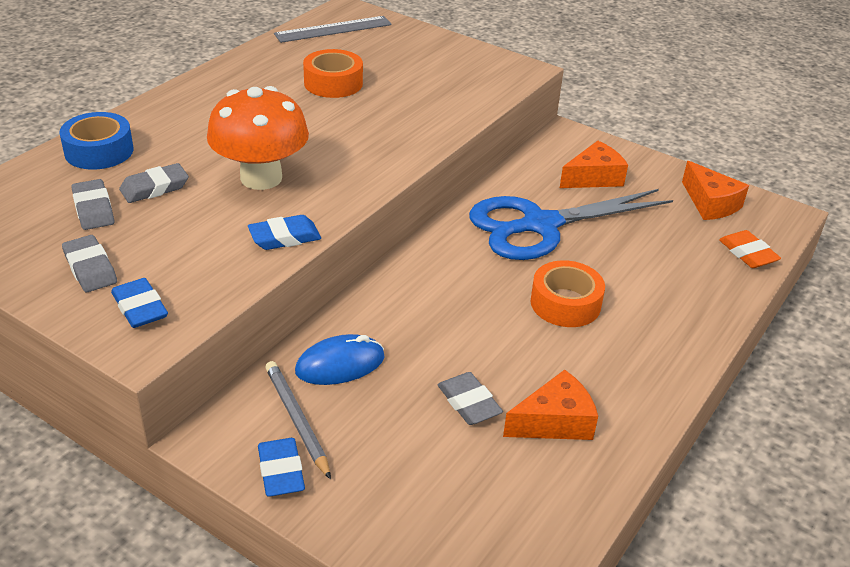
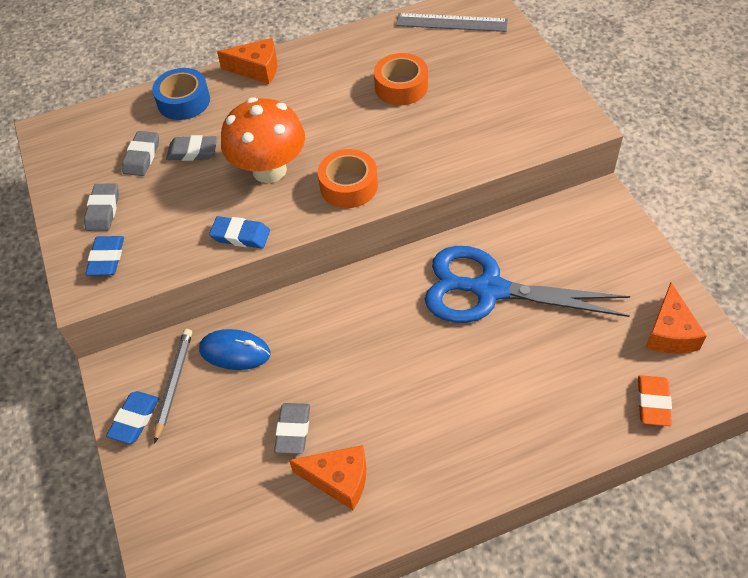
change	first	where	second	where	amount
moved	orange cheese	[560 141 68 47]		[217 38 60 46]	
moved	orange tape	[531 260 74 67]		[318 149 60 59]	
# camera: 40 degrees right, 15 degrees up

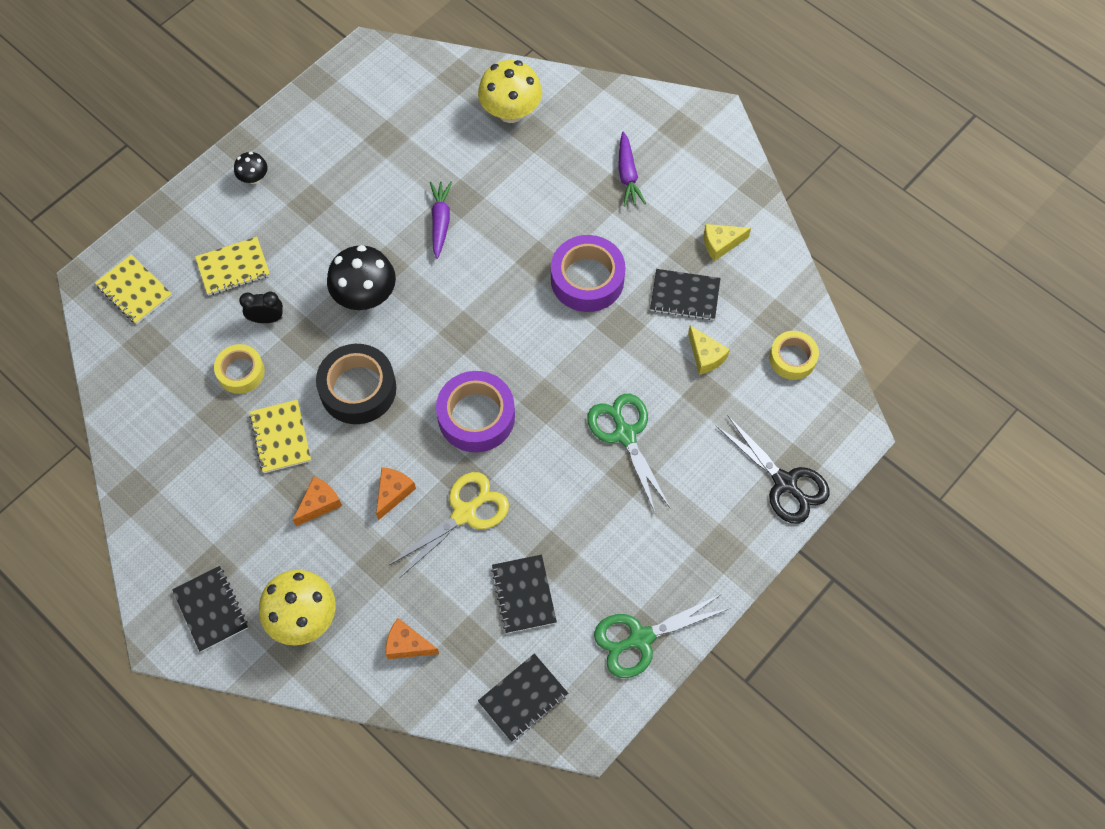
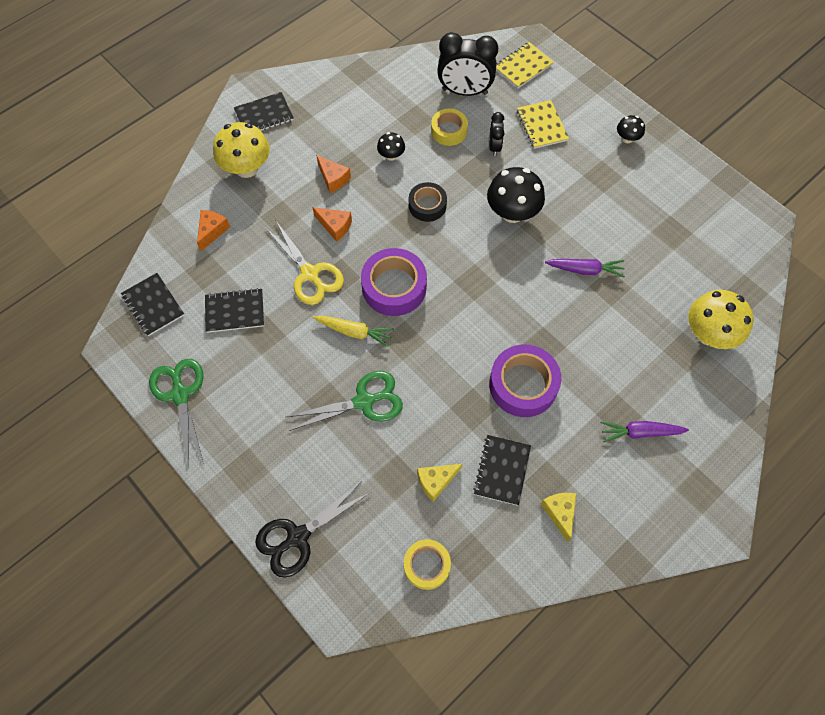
change	first	where	second	where	amount
resized	black tape	[316 344 80 80]		[409 182 38 40]	x0.62
replaced	yellow notebook	[249 400 62 73]	black mushroom	[377 132 28 29]	
added			black clock	[437 32 61 64]	
added			yellow carrot	[313 316 81 31]	
# camera: 95 degrees right, 0 degrees up

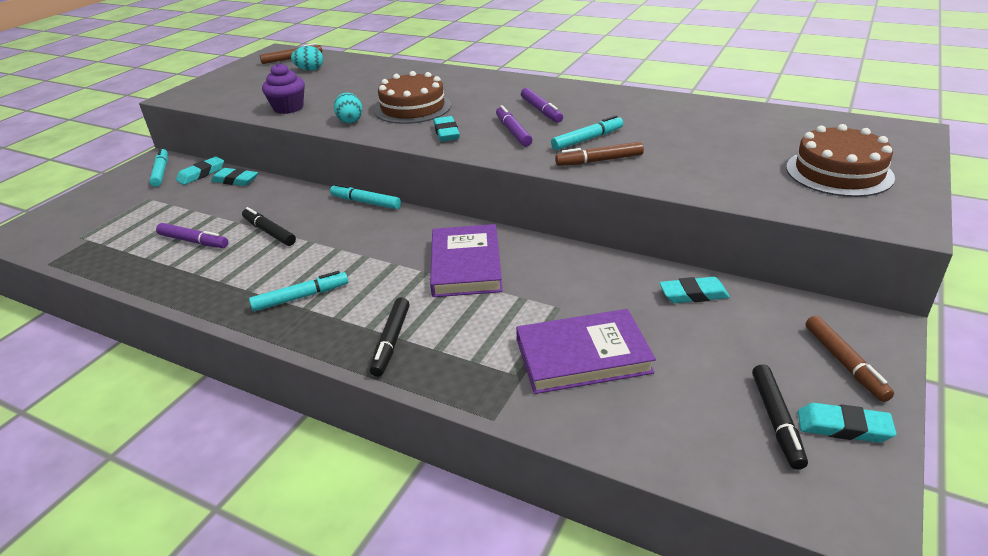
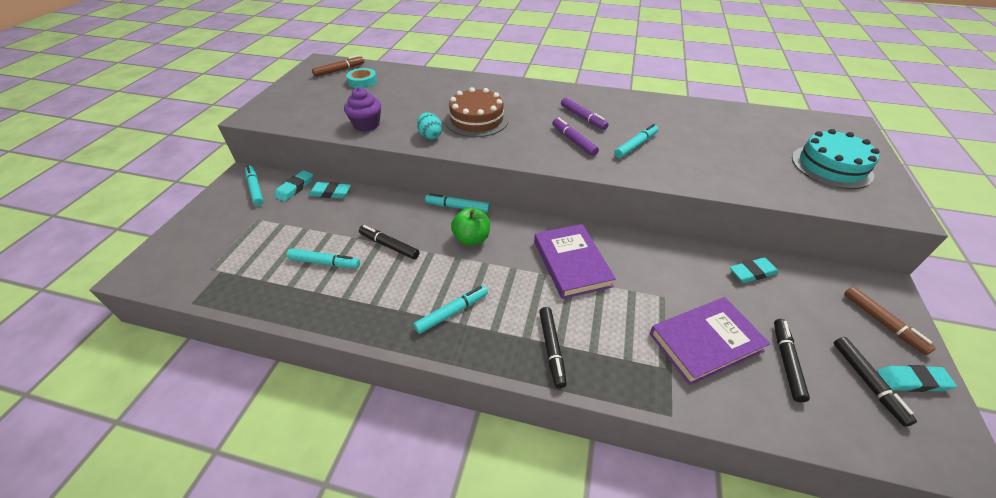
change	first	where	second	where	amount
replaced	turquoise egg	[291 46 32 24]	turquoise tape	[346 68 31 20]	
removed	turquoise eraser	[434 116 26 25]			
recoloured	brown cake	[786 124 109 73]	turquoise cake	[792 129 87 60]	
removed	brown marker	[555 142 89 24]			
recoloured	purple marker	[156 223 72 25]	turquoise marker	[287 248 73 20]	
added			green apple	[451 208 39 38]	
added			black marker	[774 319 36 83]	
# camera: 15 degrees left, 10 degrees up

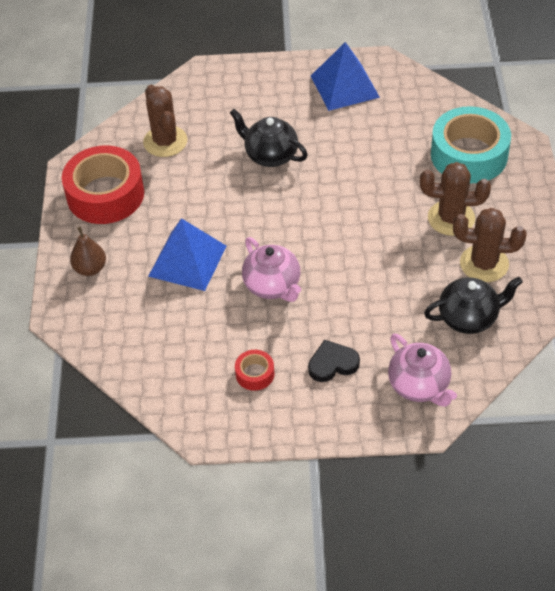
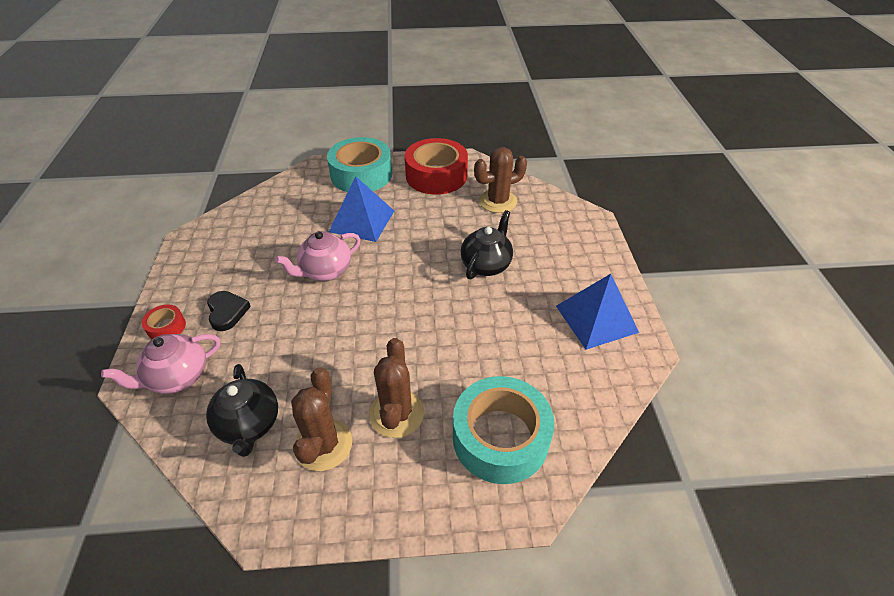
change	first	where	second	where	amount
replaced	brown pear	[70 227 36 49]	turquoise tape	[327 137 65 55]	
moved	red tape	[235 350 39 41]		[142 305 44 34]	
# camera: 85 degrees right, 5 degrees down

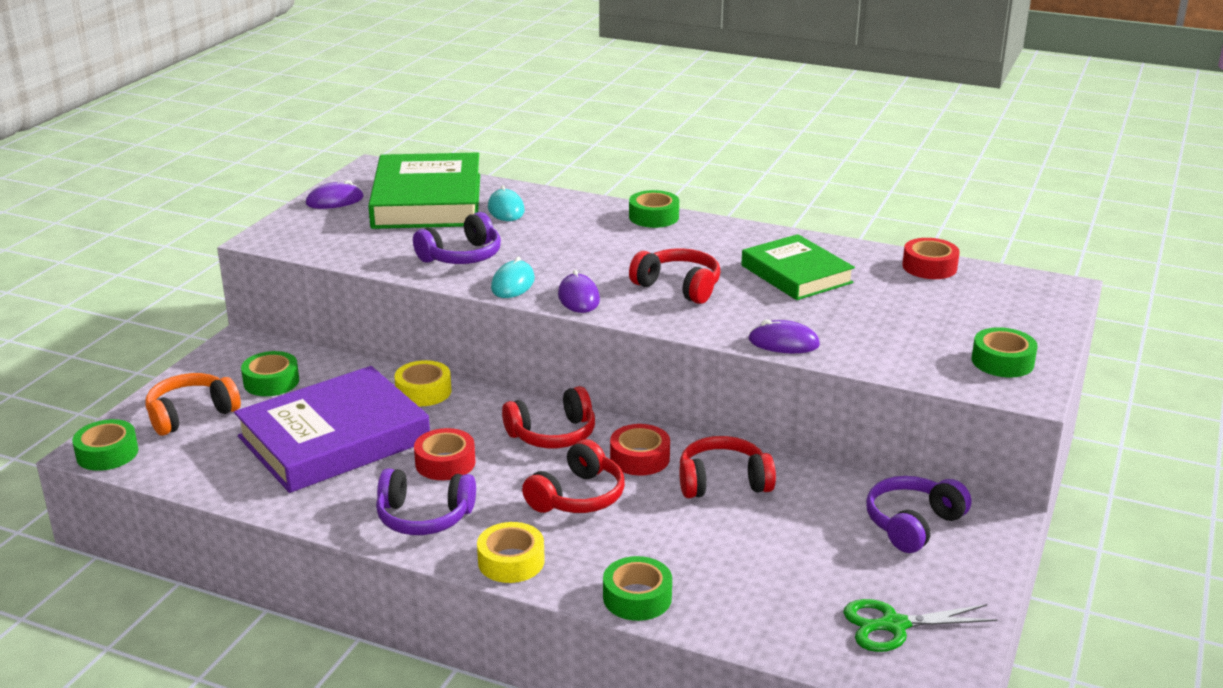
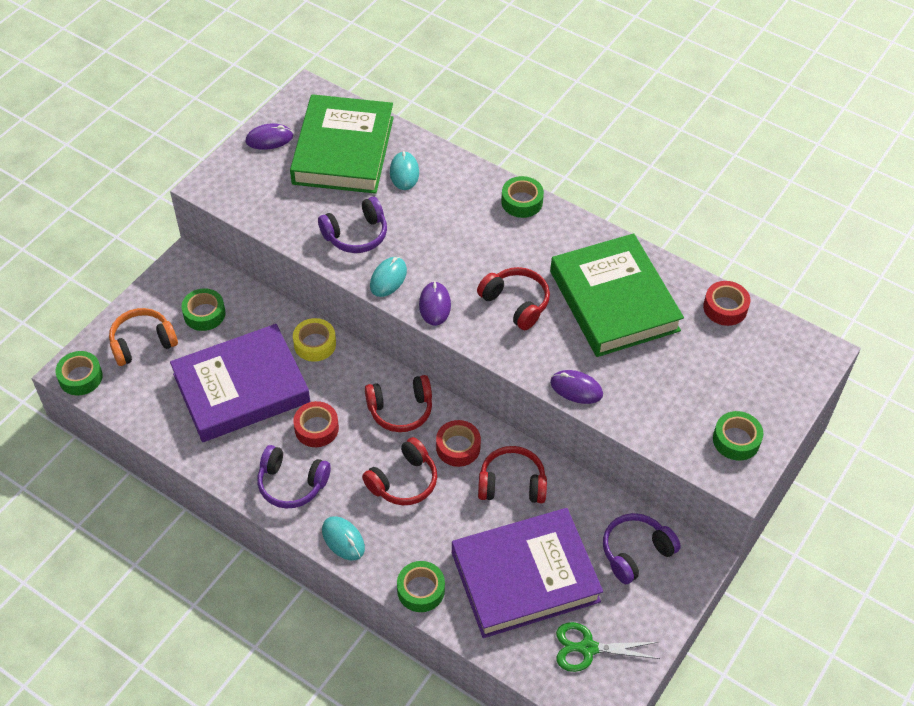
change	first	where	second	where	amount
resized	green book	[741 234 114 66]		[550 233 134 124]	x1.58
replaced	yellow tape	[477 522 68 61]	turquoise mouse	[322 516 43 45]	
added			purple book	[452 508 151 130]	
# camera: 10 degrees right, 25 degrees up

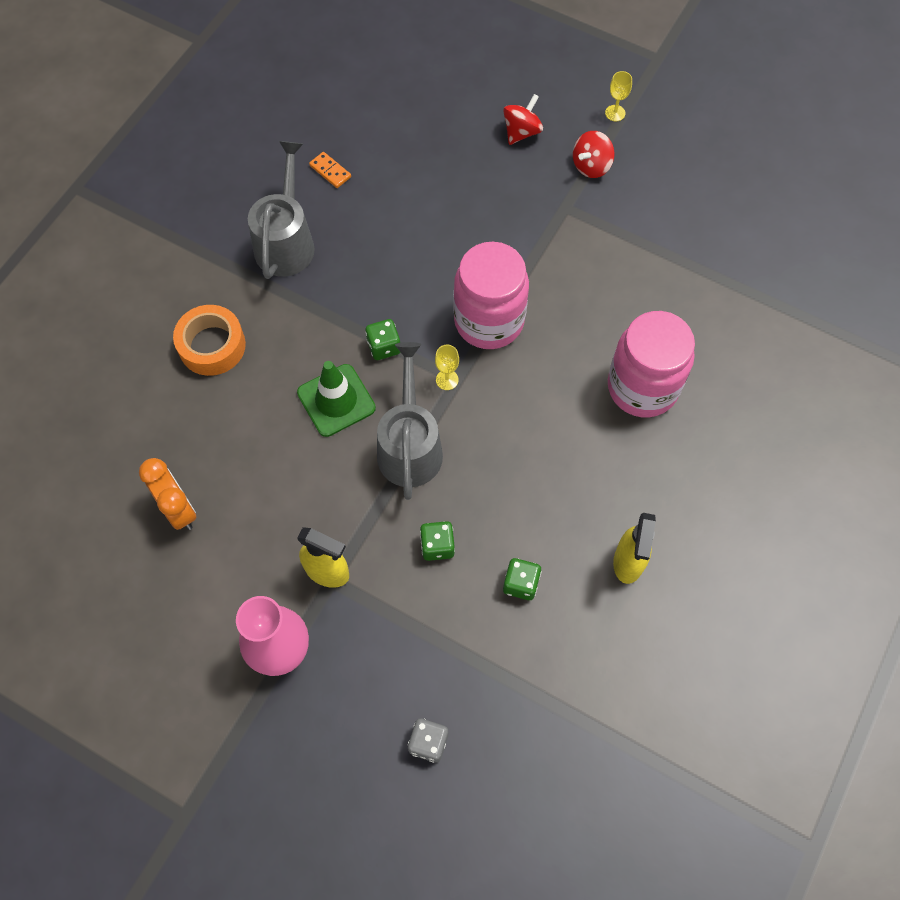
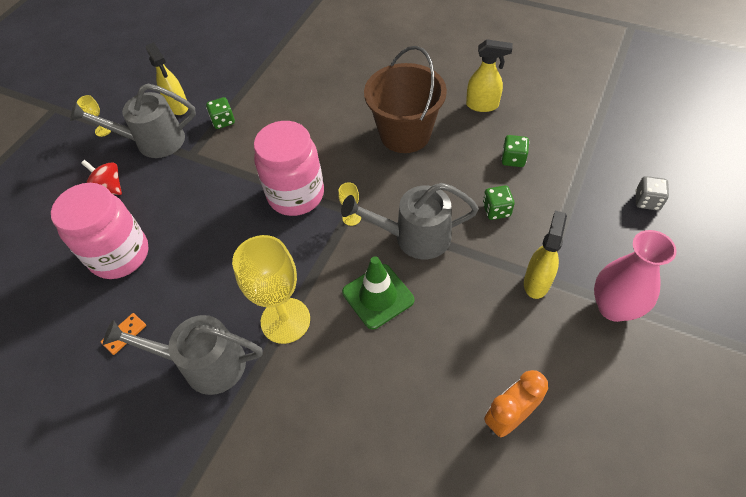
change	first	where	second	where	amount
replaced	red spinning top	[573 131 41 47]	grey watering can	[70 84 126 74]	
removed	orange tape	[173 305 73 71]			
moved	pink jar	[608 311 87 106]		[51 183 98 96]	
moved	green dice	[365 319 35 41]		[206 97 29 32]	
added			yellow spray bottle	[146 42 42 73]	
added			brown bucket	[364 46 83 107]	
added			yellow goblet	[232 235 78 109]	
# camera: 90 degrees left, 10 degrees down

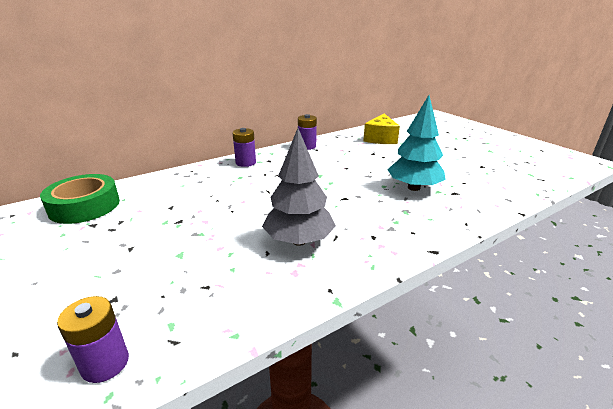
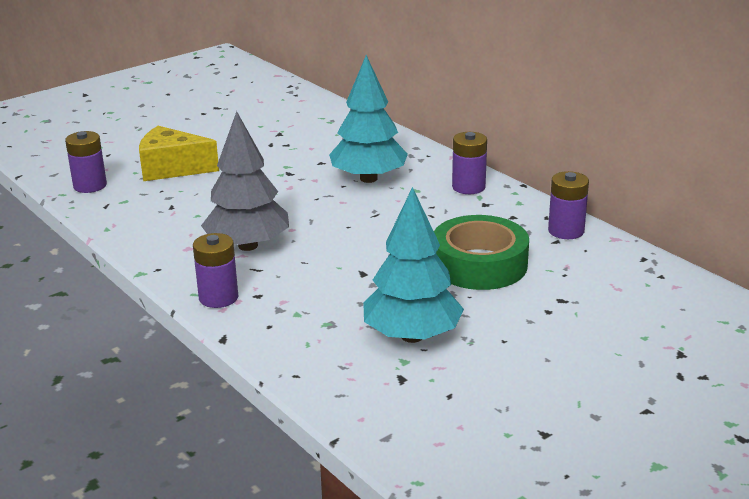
change	first	where	second	where	amount
moved	yellow cheese	[363 114 37 30]		[139 126 80 55]	
moved	green tape	[40 174 80 50]		[434 215 95 75]	
added			turquoise tree	[329 55 79 128]	
added			purple battery	[193 233 45 75]	
# camera: 85 degrees right, 0 degrees up

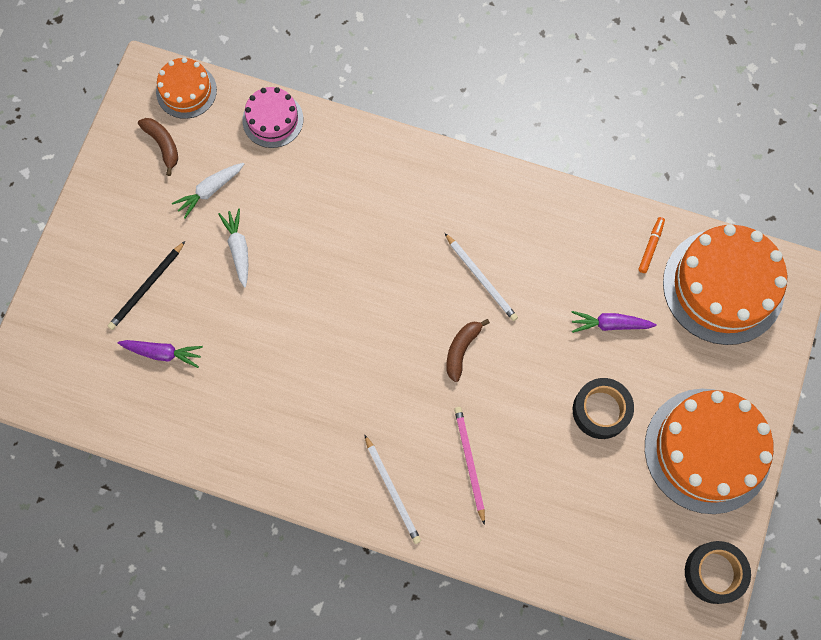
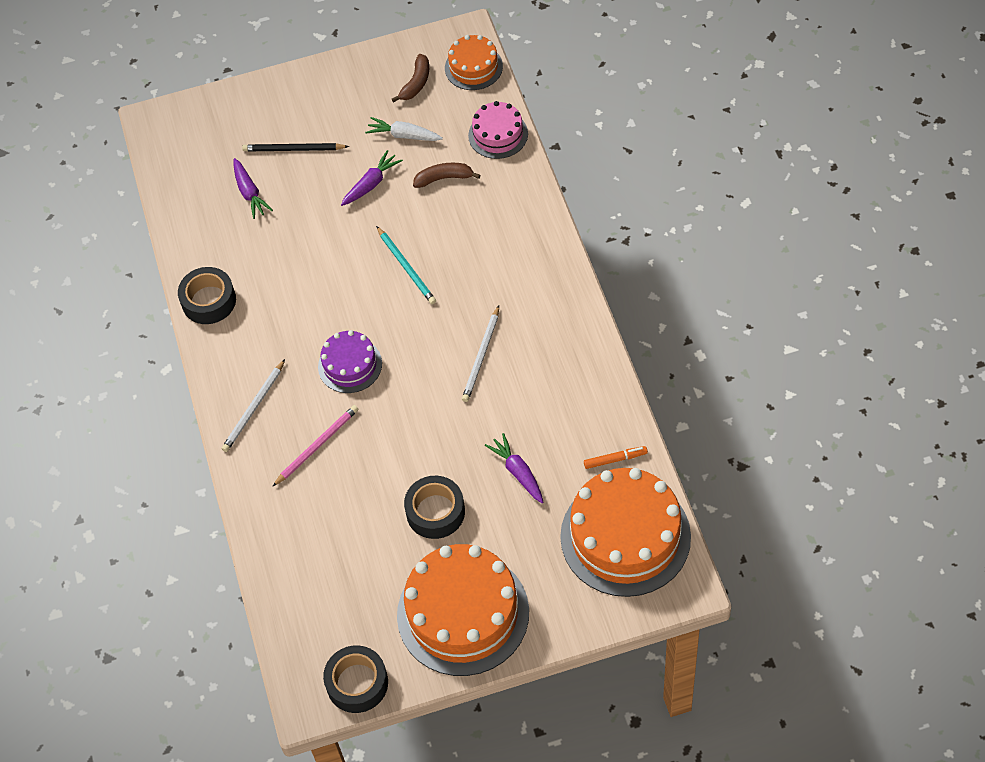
change	first	where	second	where	amount
recoloured	white carrot	[218 209 30 79]	purple carrot	[341 150 62 56]	
moved	brown banana	[446 319 44 63]		[413 163 67 25]	
added			turquoise pencil	[376 226 60 78]	
added			black tape	[178 267 58 57]	
added			purple cake	[318 330 64 63]	
# camera: 60 degrees right, 15 degrees down

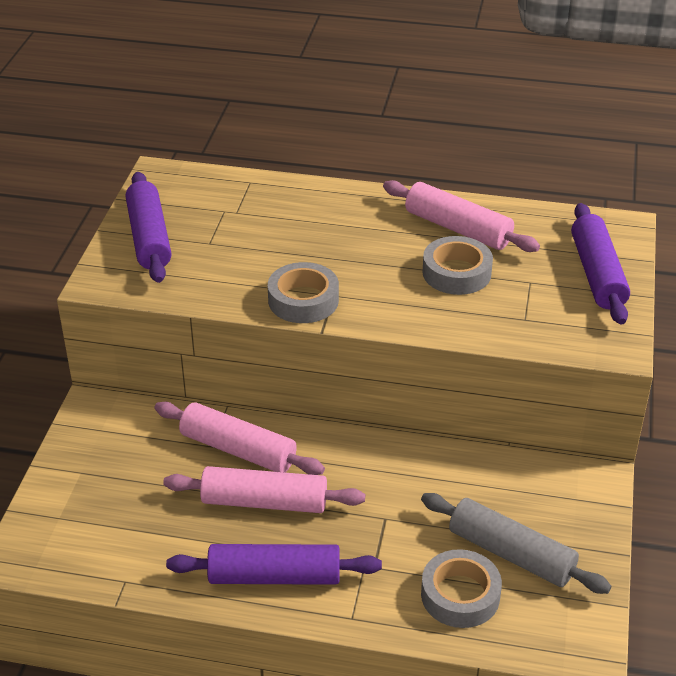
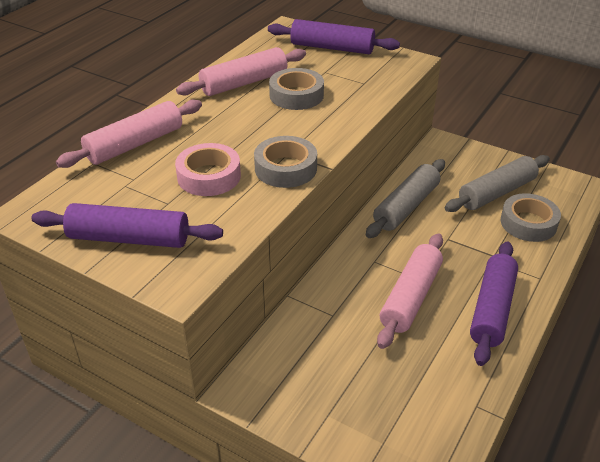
change	first	where	second	where	amount
moved	pink rolling pin	[154 402 171 73]		[56 100 146 68]	
added			pink tape	[175 143 66 53]	
added			grey rolling pin	[366 159 79 79]	
# camera: 70 degrees left, 0 degrees up

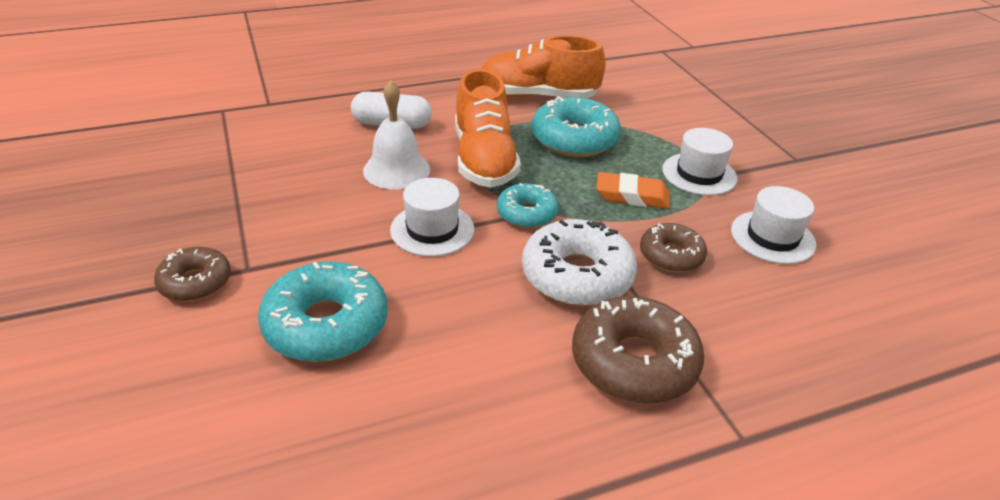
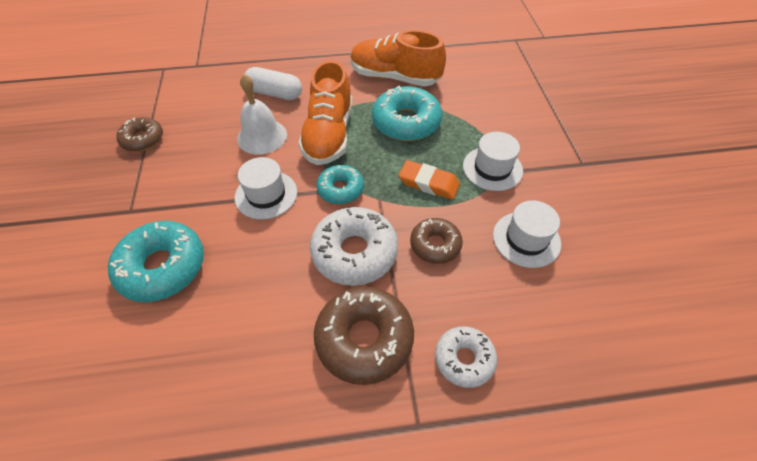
change	first	where	second	where	amount
moved	brown donut	[154 247 77 55]		[116 117 47 35]	
added			white donut	[435 327 62 61]	
# camera: 15 degrees right, 15 degrees up

